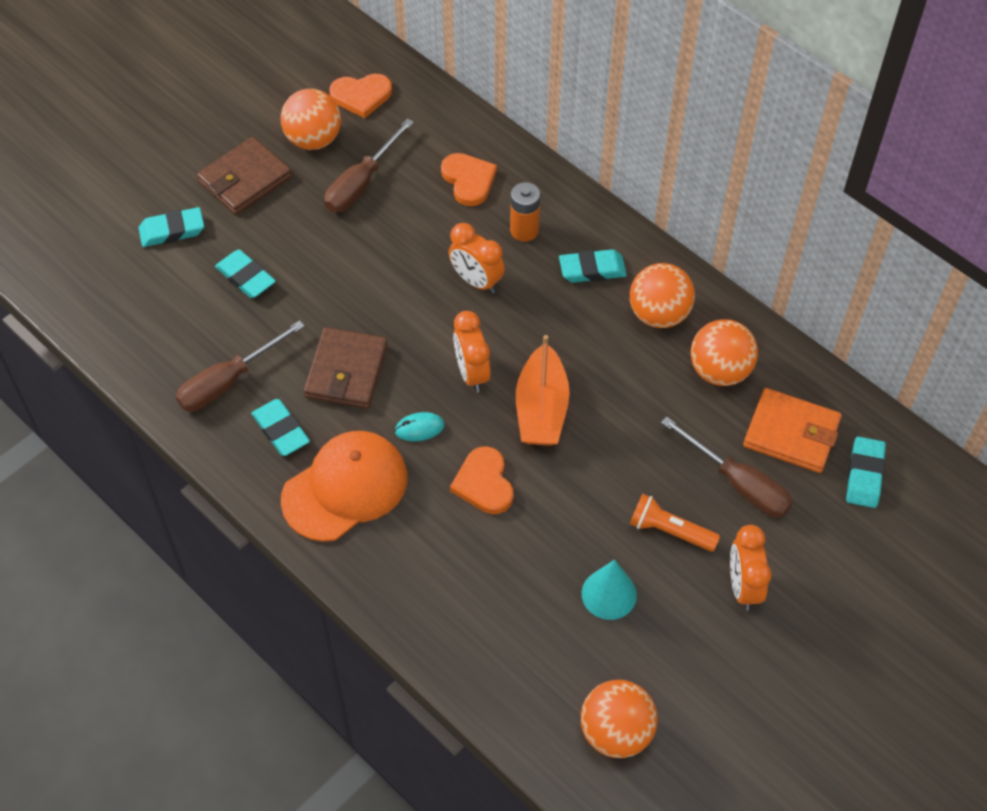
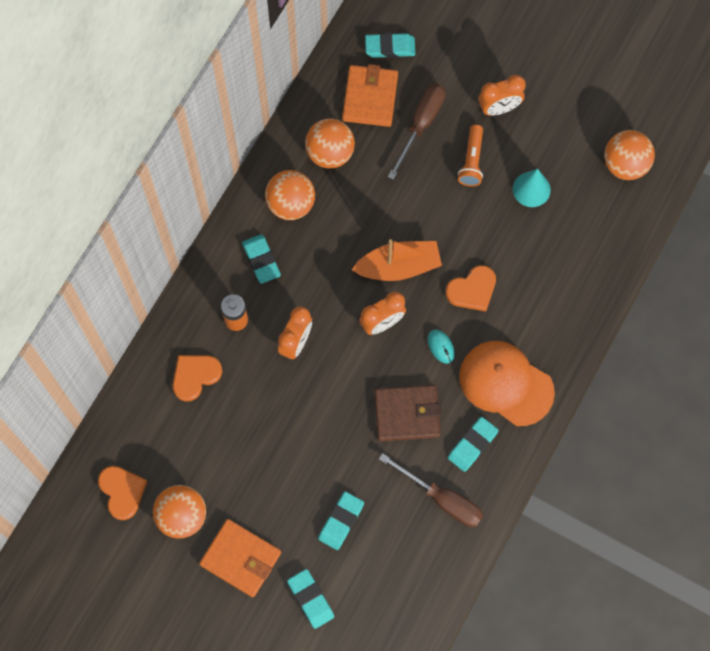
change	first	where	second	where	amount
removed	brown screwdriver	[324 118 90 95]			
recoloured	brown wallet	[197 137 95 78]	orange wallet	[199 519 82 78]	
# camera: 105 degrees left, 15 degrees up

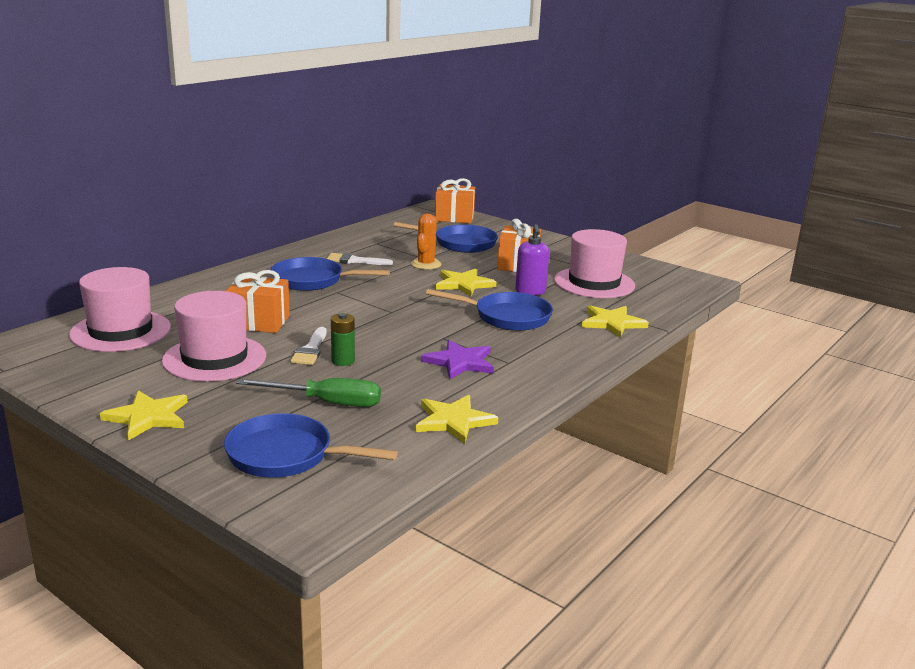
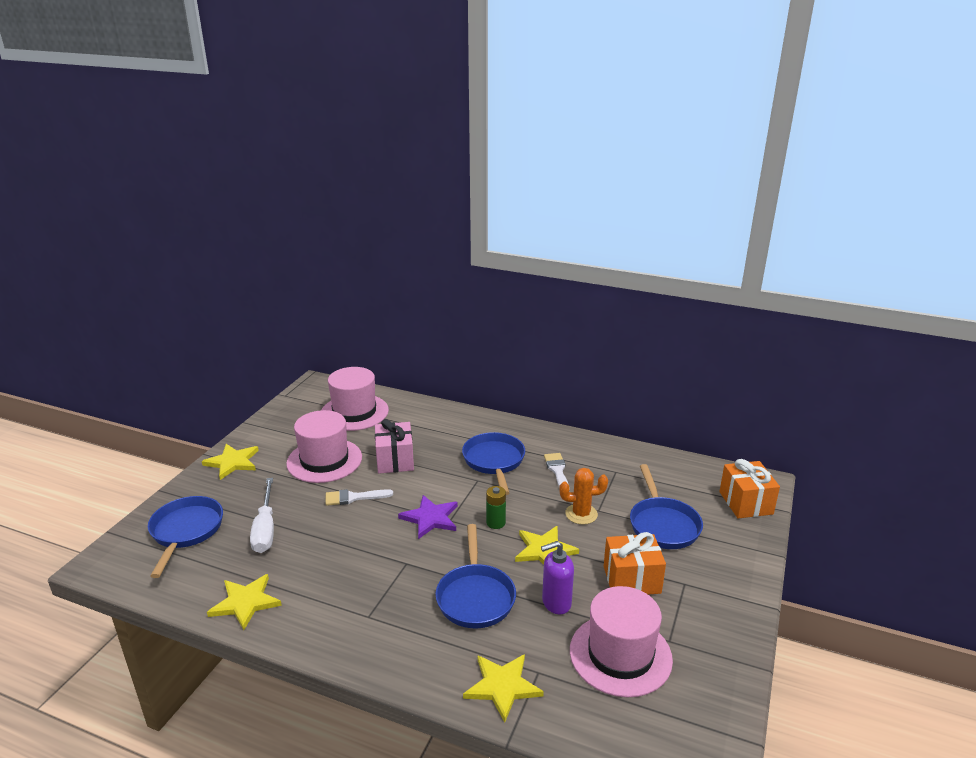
change	first	where	second	where	amount
recoloured	orange gift	[226 270 64 63]	pink gift	[375 419 39 55]	
moved	green battery	[331 313 24 53]		[486 486 20 43]	
moved	purple star	[421 340 73 39]		[398 495 60 44]	
recoloured	green screwdriver	[236 378 145 29]	white screwdriver	[250 478 24 75]	
# camera: 75 degrees right, 5 degrees up

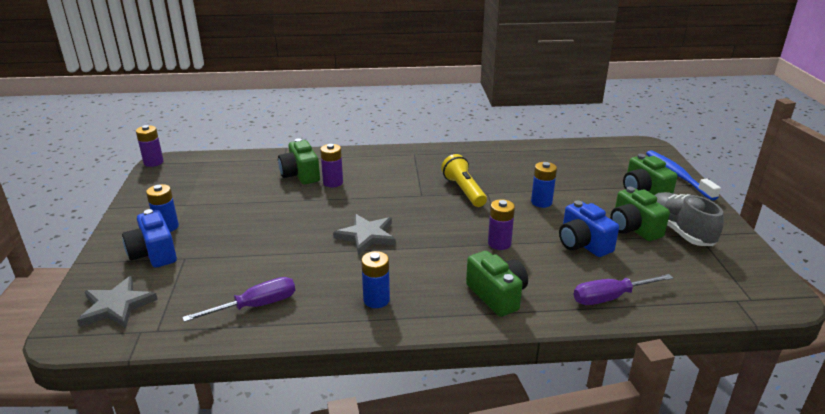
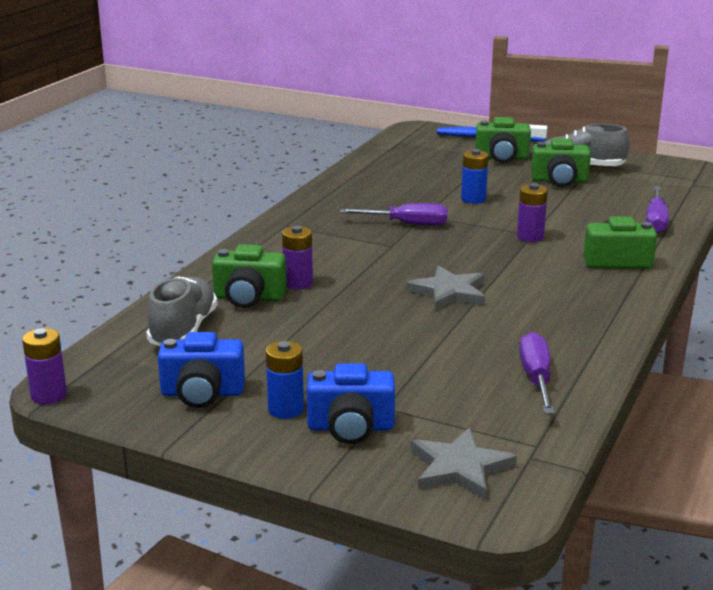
change	first	where	second	where	amount
replaced	yellow flashlight	[441 154 46 53]	purple screwdriver	[340 203 108 23]	
moved	blue camera	[559 201 60 56]		[158 332 87 76]	
removed	blue battery	[361 251 29 57]			
added			grey shoe	[146 277 72 69]	
# camera: 60 degrees left, 5 degrees down

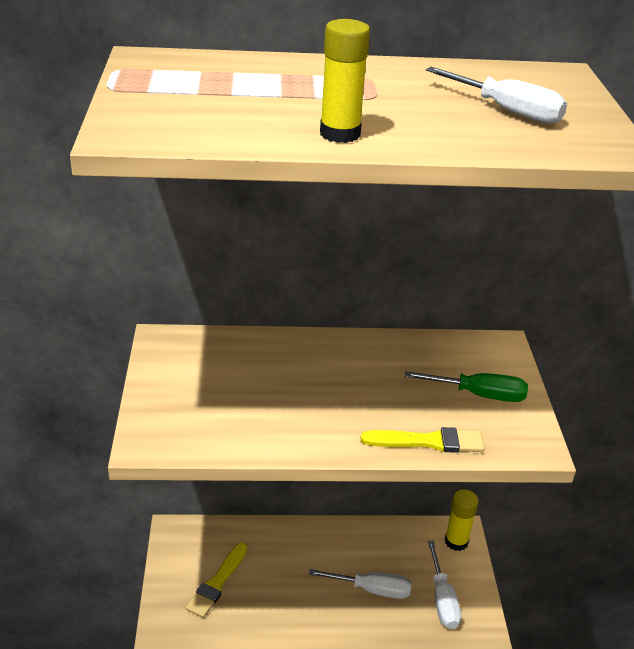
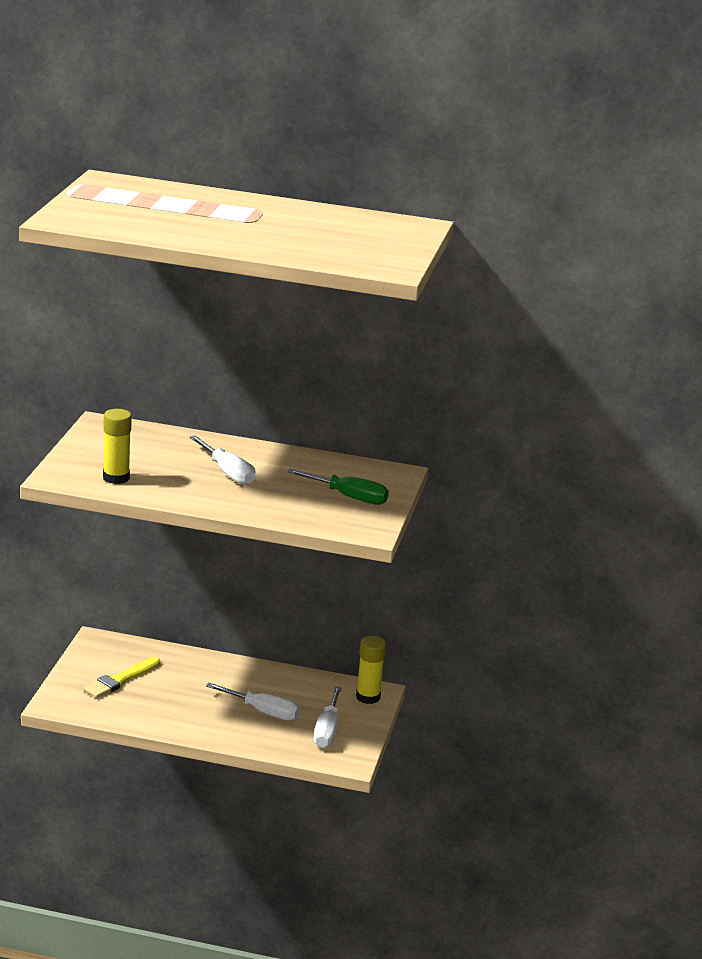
change	first	where	second	where	amount
moved	yellow glue stick	[320 19 50 124]		[103 409 29 75]	
moved	white screwdriver	[426 67 141 57]		[189 435 66 50]	
removed	yellow brush	[361 427 124 26]			
# camera: 15 degrees right, 10 degrees down

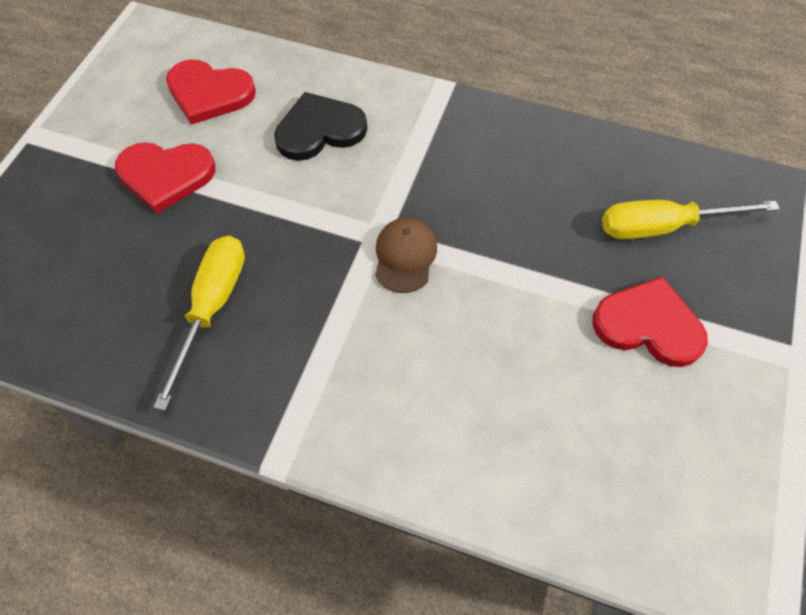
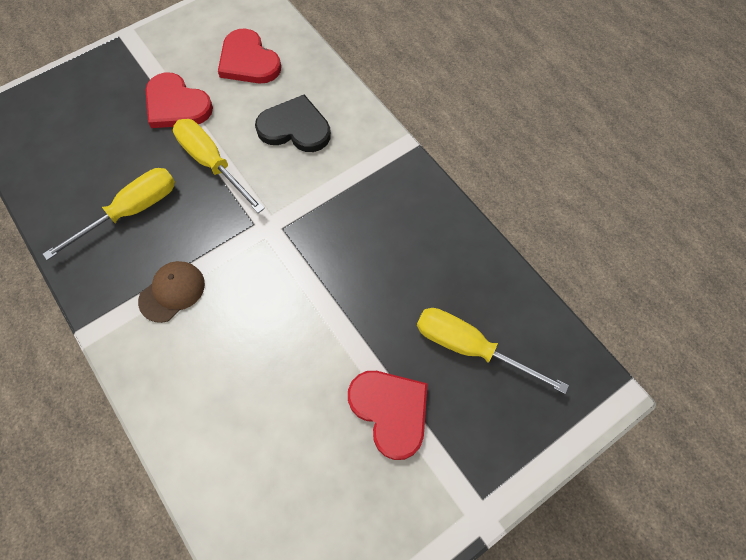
change	first	where	second	where	amount
moved	brown cap	[375 218 62 75]		[138 261 67 62]	
added			yellow screwdriver	[173 119 92 94]	
# camera: 35 degrees right, 5 degrees up

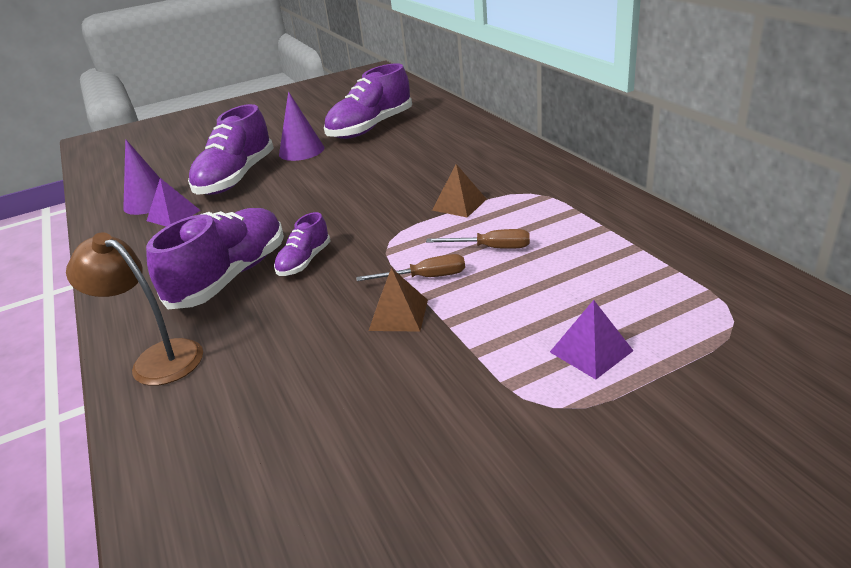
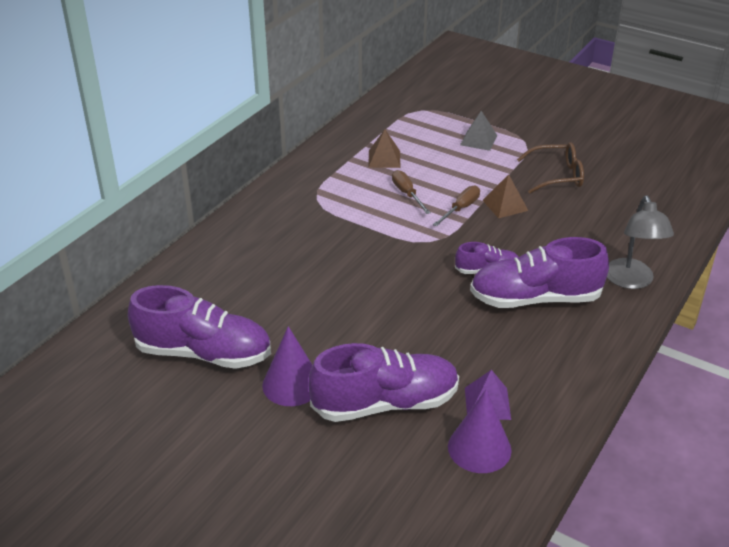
change	first	where	second	where	amount
moved	brown pyramid	[432 164 55 54]		[368 129 32 39]	
recoloured	brown lamp	[66 233 137 153]	grey lamp	[607 195 67 94]	
turned	brown screwdriver	[356 254 109 27]		[433 186 47 40]	75 degrees clockwise
recoloured	purple pyramid	[550 300 83 79]	grey pyramid	[460 111 37 40]	
added			brown glasses	[517 142 67 51]	
# camera: 125 degrees left, 5 degrees up

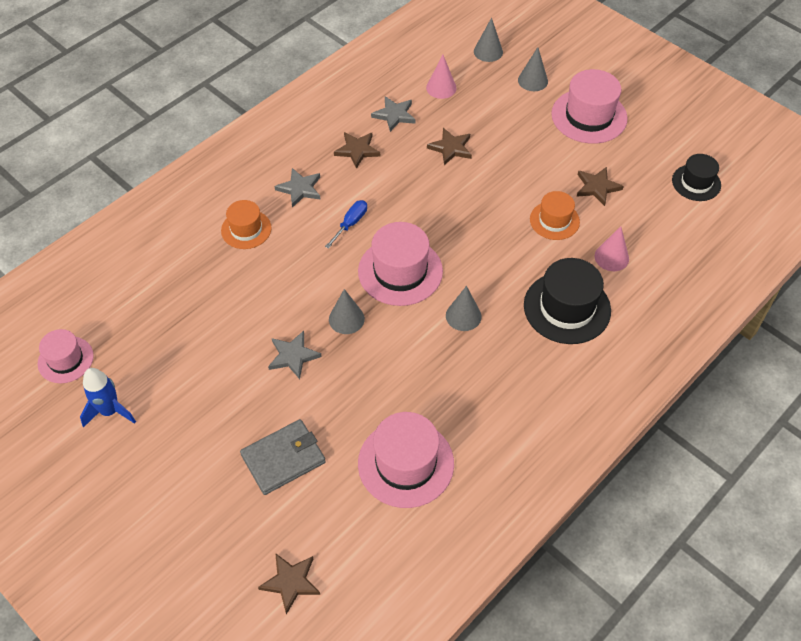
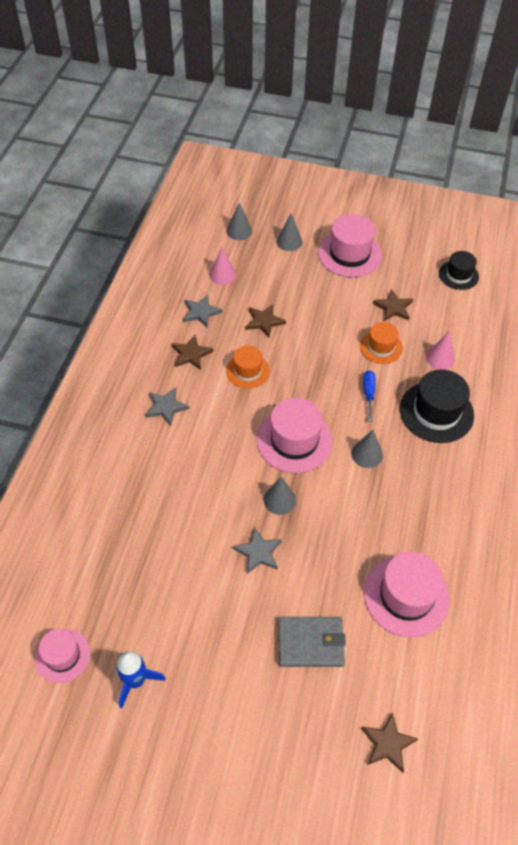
change	first	where	second	where	amount
moved	orange hat	[221 200 51 49]		[226 346 44 43]	
moved	blue screwdriver	[325 200 42 49]		[363 370 13 51]	
turned	grey wallet	[240 419 86 76]		[278 617 68 50]	60 degrees clockwise
# camera: 30 degrees left, 0 degrees up

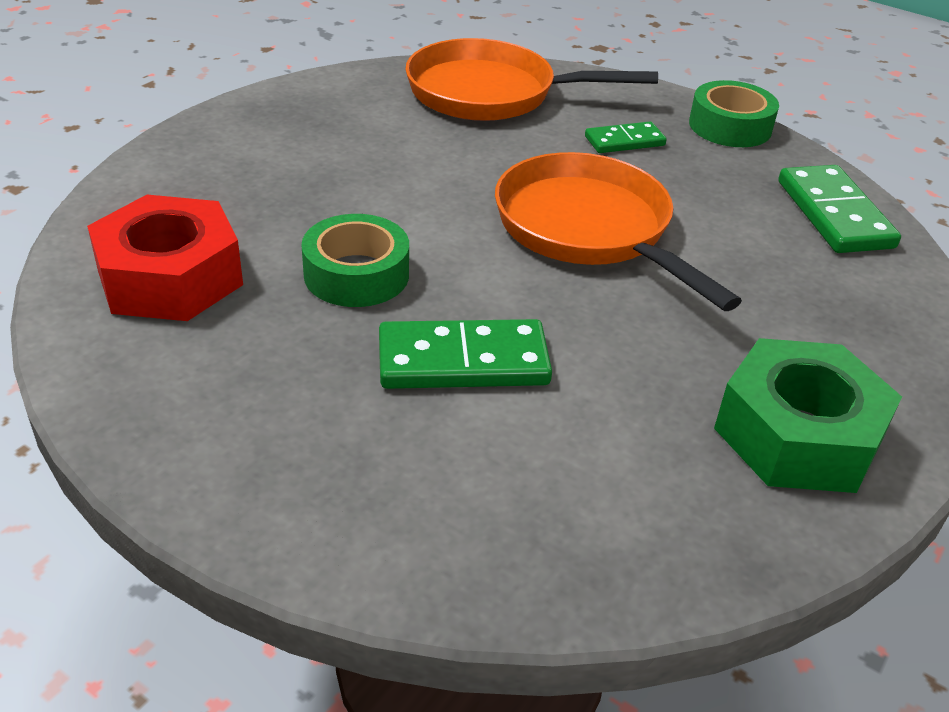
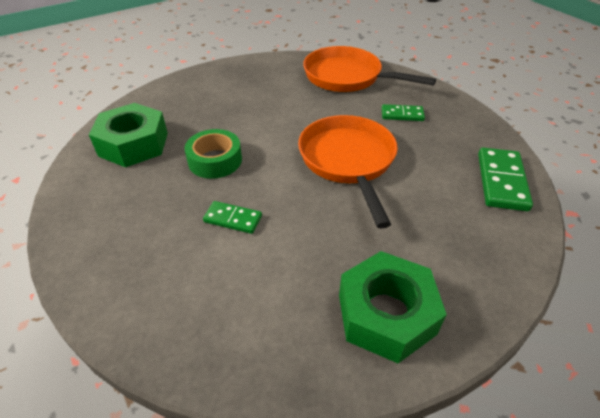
change	first	where	second	where	amount
removed	green tape	[689 80 90 67]			
recoloured	red nut	[87 195 156 126]	green nut	[89 103 79 64]	
resized	green domino	[379 319 173 70]		[203 201 59 33]	x0.60
# camera: 25 degrees right, 5 degrees up

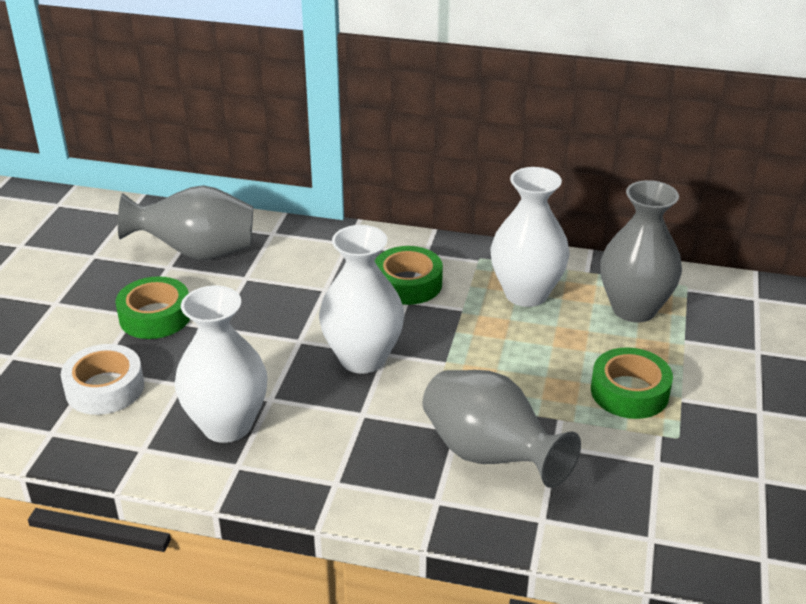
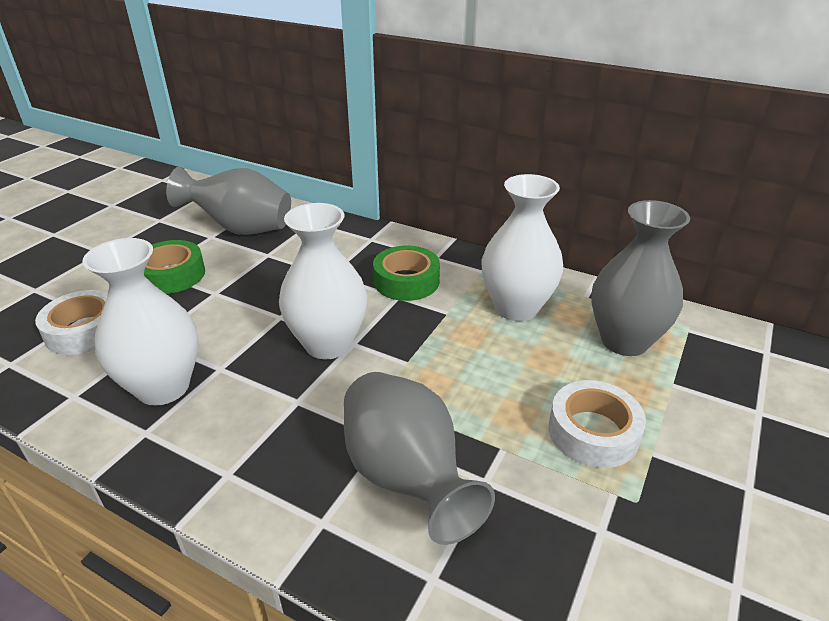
change	first	where	second	where	amount
recoloured	green tape	[591 347 82 72]	white tape	[549 380 97 88]	
# camera: 15 degrees right, 0 degrees up

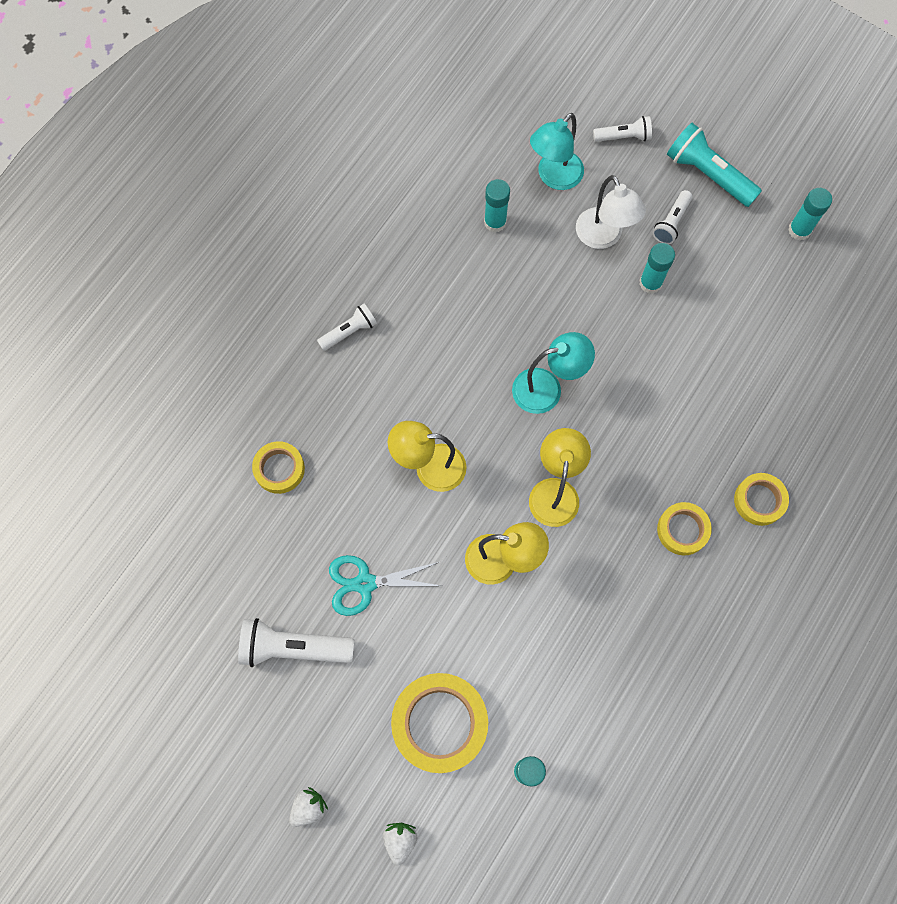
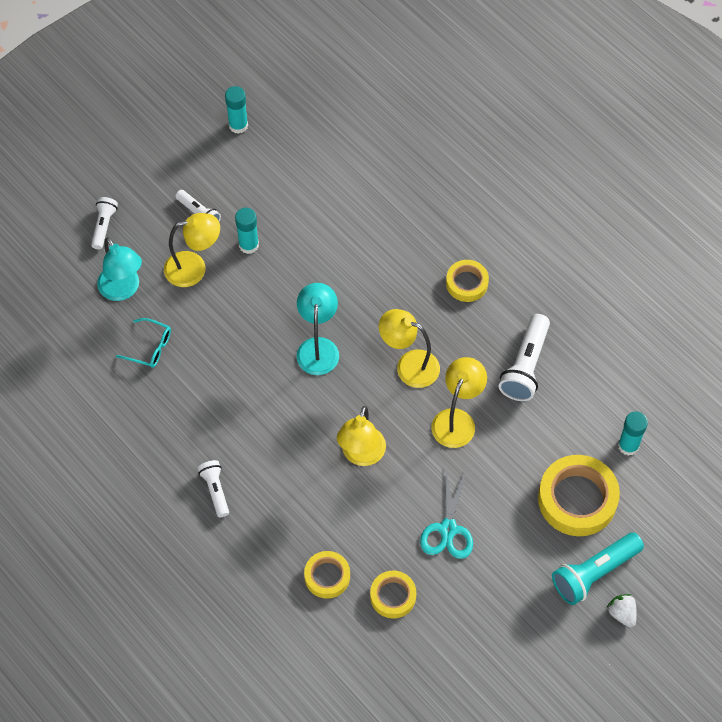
change	first	where	second	where	amount
moved	turquoise flashlight	[667 123 95 84]		[552 532 92 73]	
recoloured	white lamp	[576 175 70 74]	yellow lamp	[164 213 56 74]	
replaced	turquoise glue stick	[484 179 26 54]	turquoise glasses	[116 318 55 50]	
moved	yellow tape	[734 473 55 53]		[370 571 46 47]	
moved	white flashlight	[238 618 116 49]		[499 314 51 87]	
removed	white strawberry	[383 823 34 43]			
# camera: 75 degrees left, 10 degrees down

